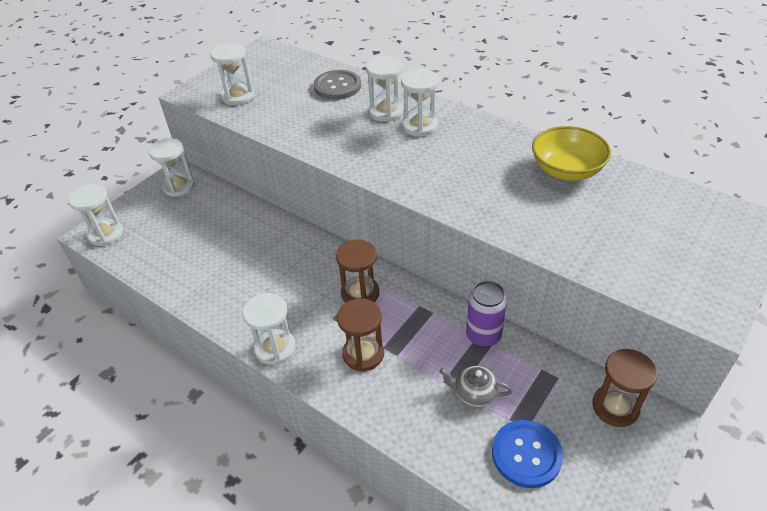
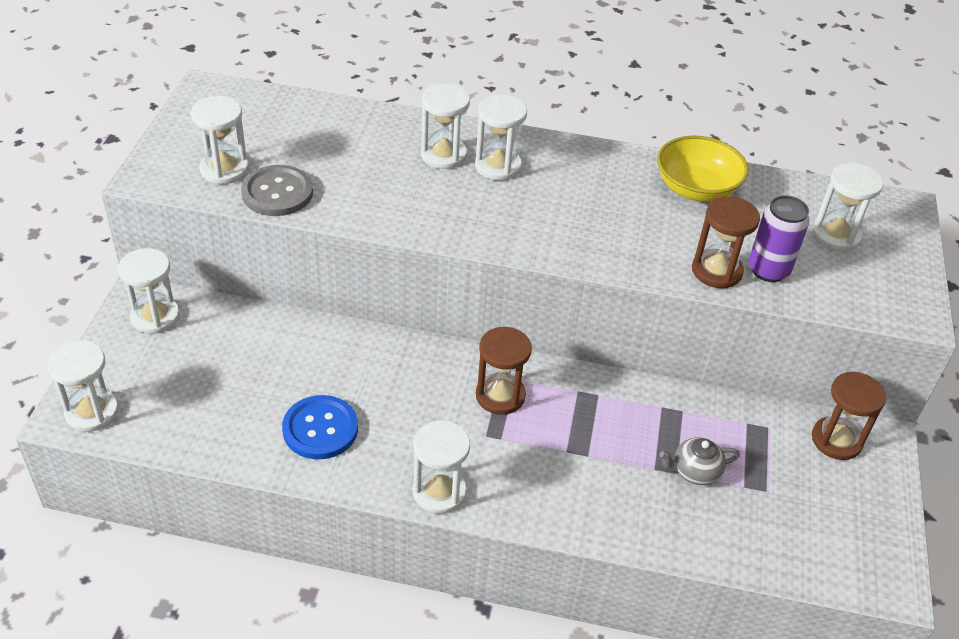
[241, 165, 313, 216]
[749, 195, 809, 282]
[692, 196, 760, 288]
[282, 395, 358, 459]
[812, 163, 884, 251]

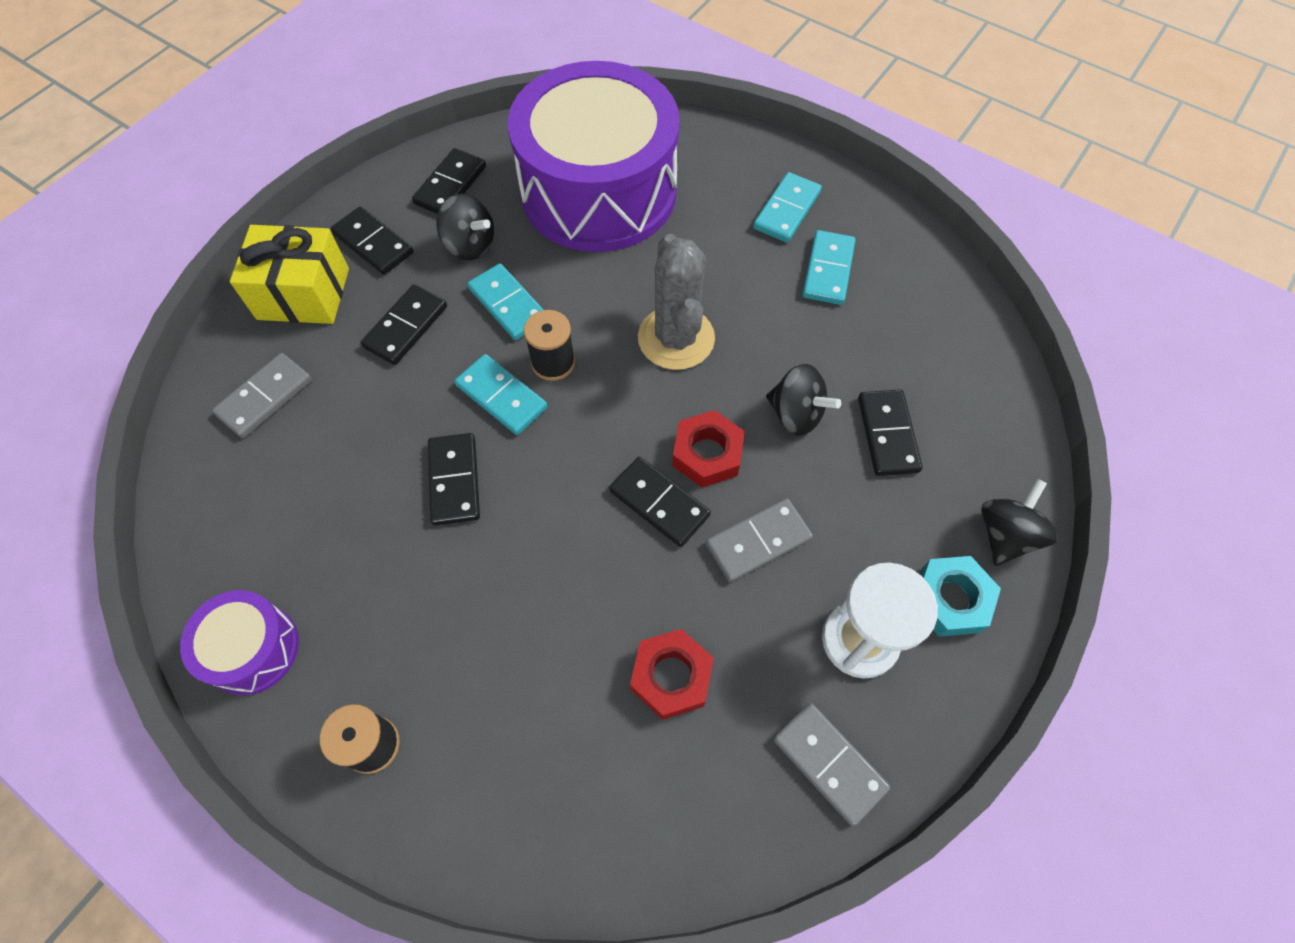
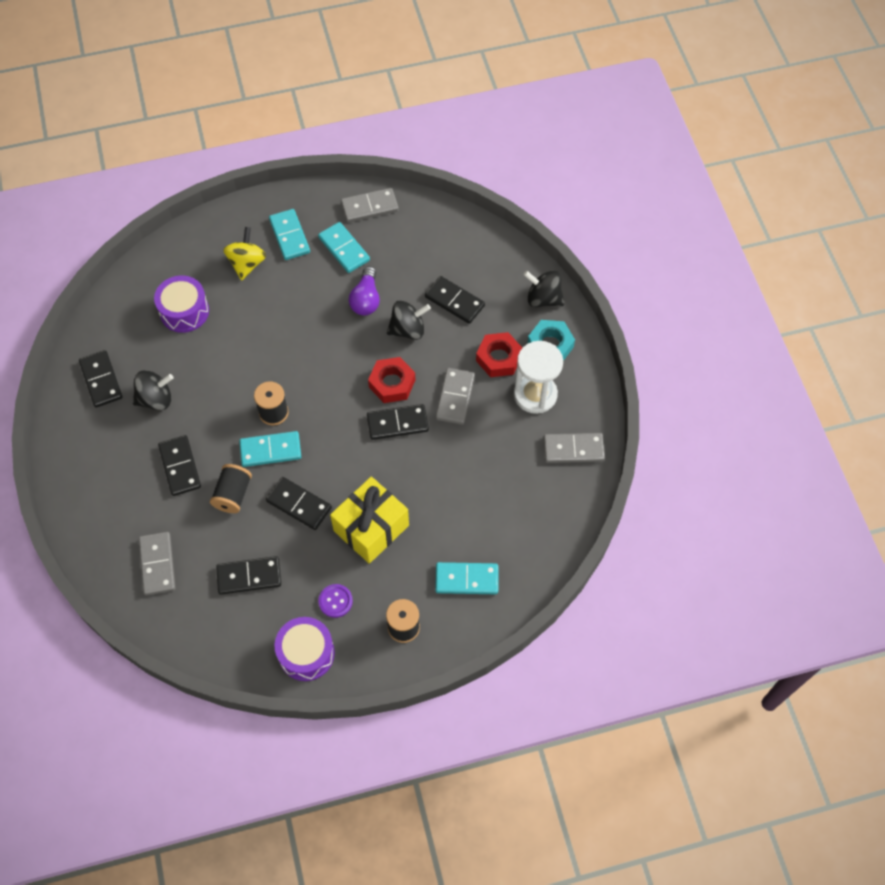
[154, 275, 209, 333]
[216, 556, 281, 595]
[330, 477, 409, 564]
[638, 234, 715, 370] (first image)
[435, 562, 498, 594]
[524, 271, 564, 307]
[476, 332, 522, 377]
[341, 188, 399, 222]
[223, 227, 266, 281]
[348, 266, 380, 315]
[210, 464, 252, 513]
[318, 584, 353, 618]

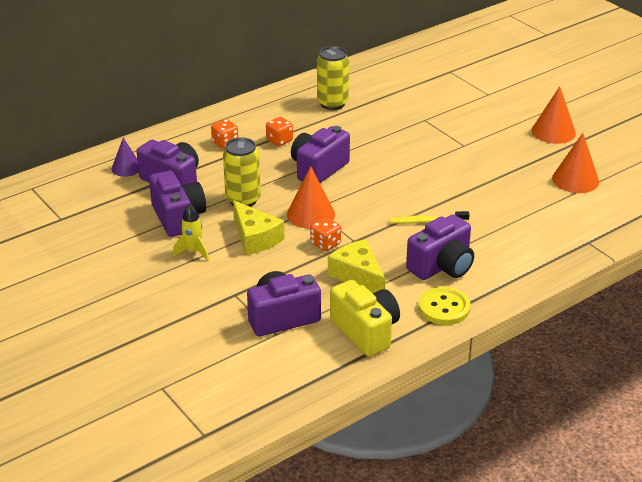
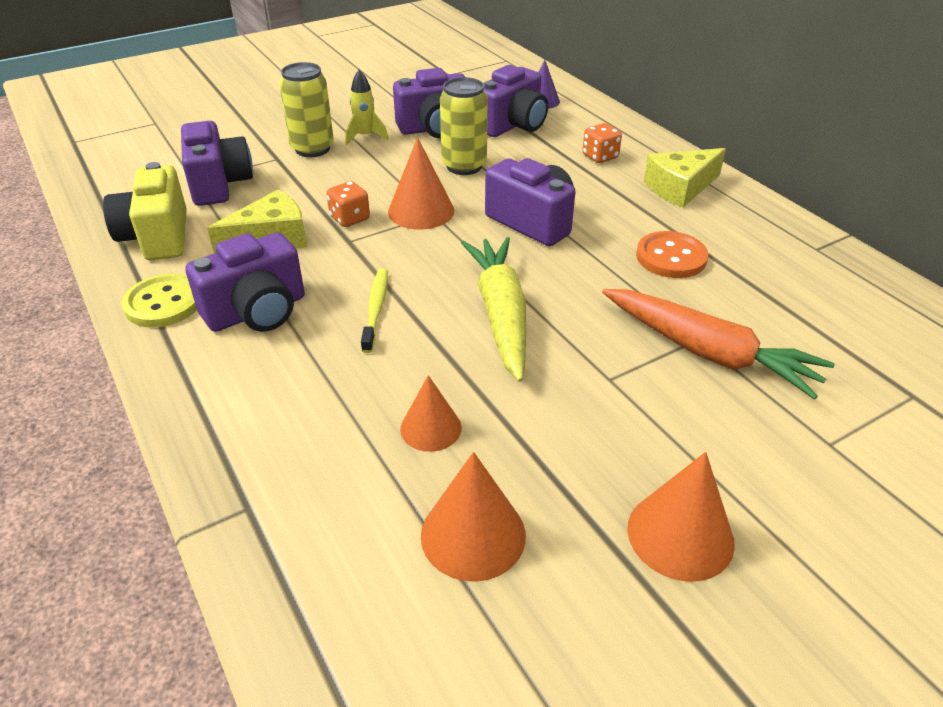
[279, 62, 334, 157]
[266, 117, 293, 146] (first image)
[644, 148, 726, 208]
[185, 232, 305, 332]
[103, 162, 187, 260]
[636, 231, 708, 278]
[461, 237, 526, 382]
[602, 289, 835, 400]
[400, 375, 462, 452]

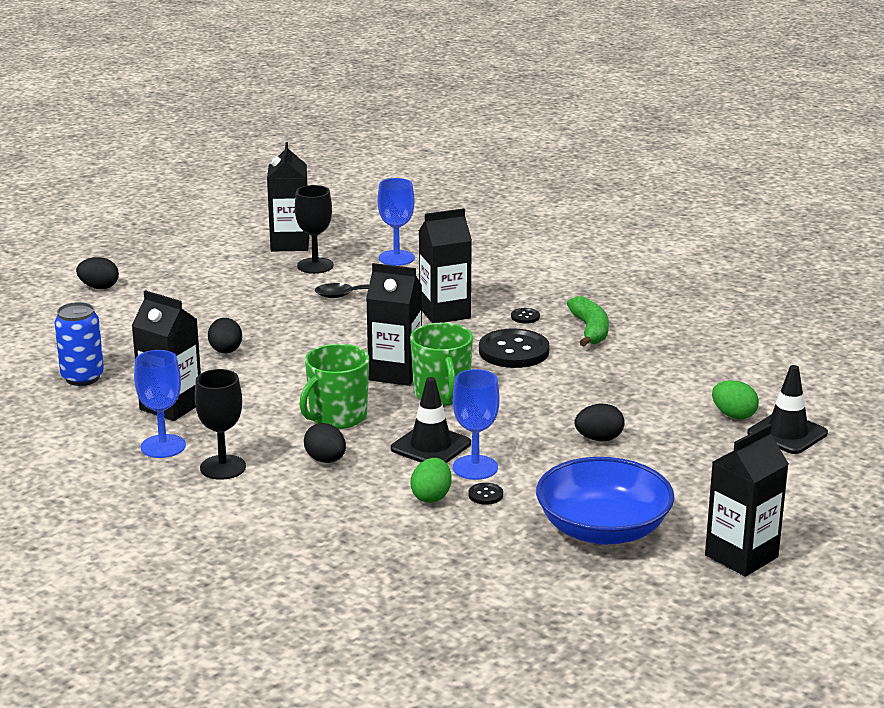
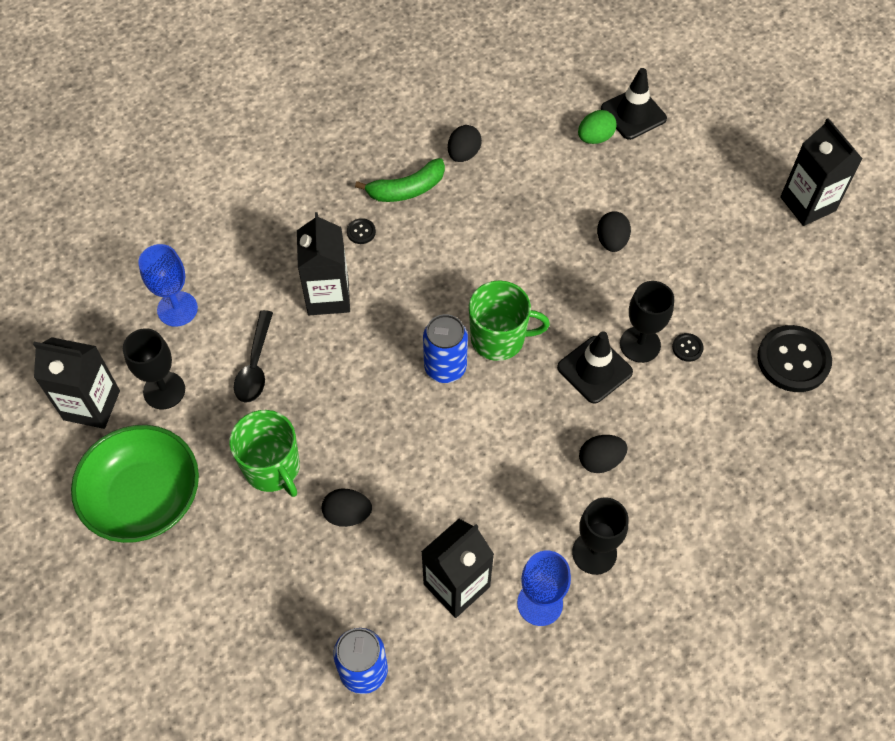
[448, 125, 482, 162]
[423, 314, 468, 383]
[355, 158, 445, 202]
[757, 325, 832, 392]
[229, 410, 300, 497]
[620, 281, 674, 363]
[536, 457, 675, 545] (first image)
[410, 458, 452, 503] (first image)
[71, 425, 199, 543]

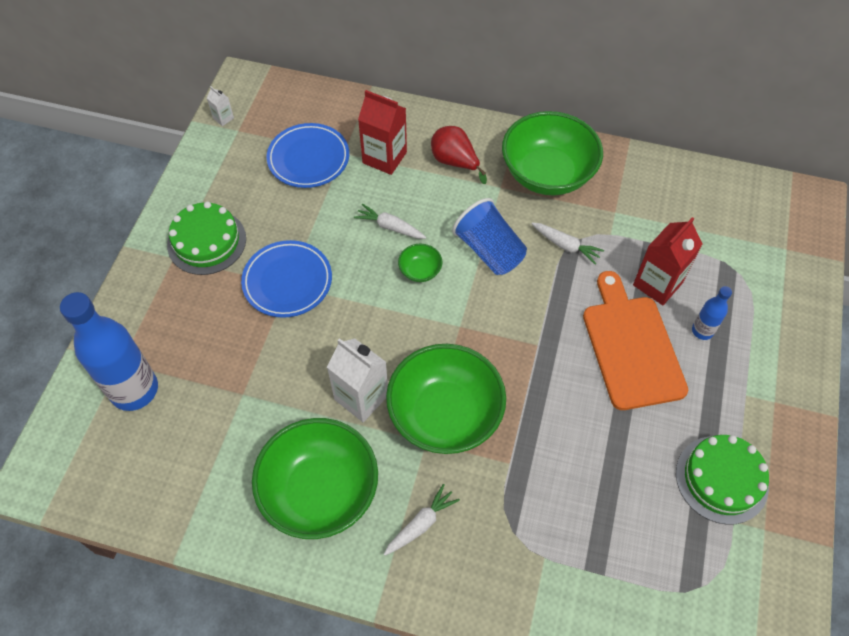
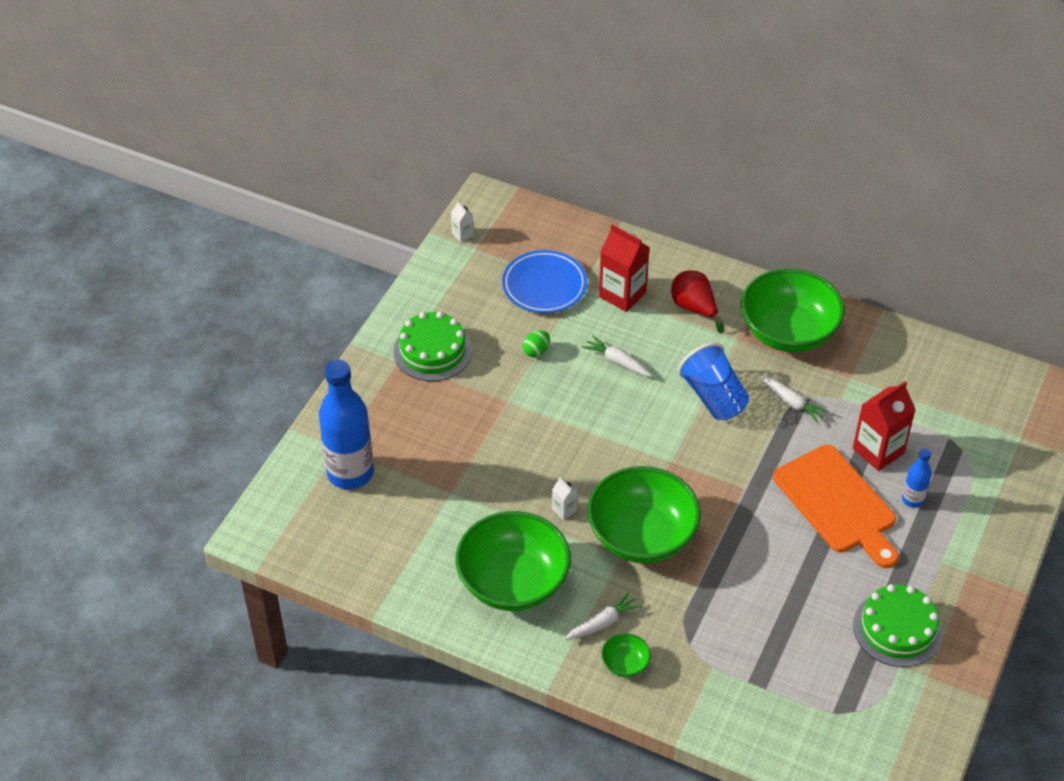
[241, 240, 332, 318] (first image)
[601, 633, 651, 677]
[773, 445, 899, 568]
[552, 477, 577, 520]
[523, 330, 550, 357]

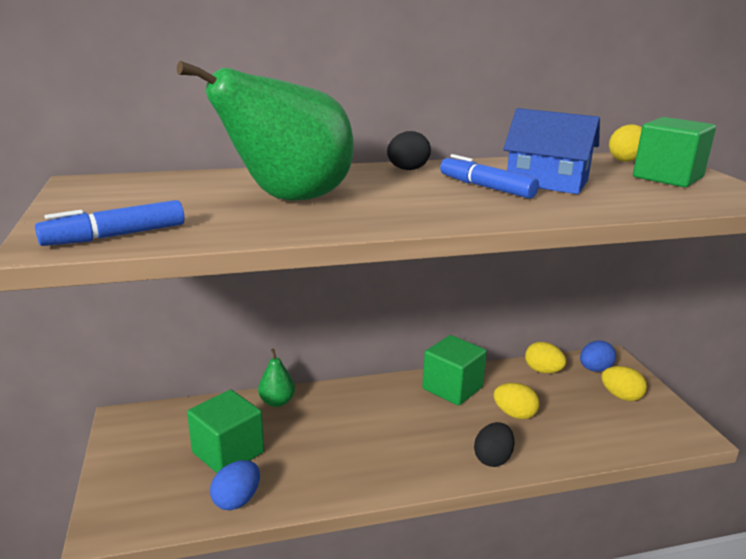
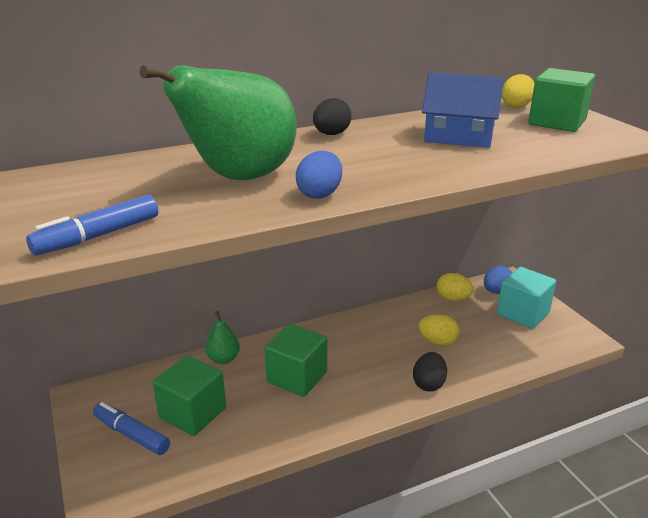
[93, 402, 170, 455]
[265, 324, 327, 397]
[497, 267, 556, 329]
[296, 151, 342, 199]

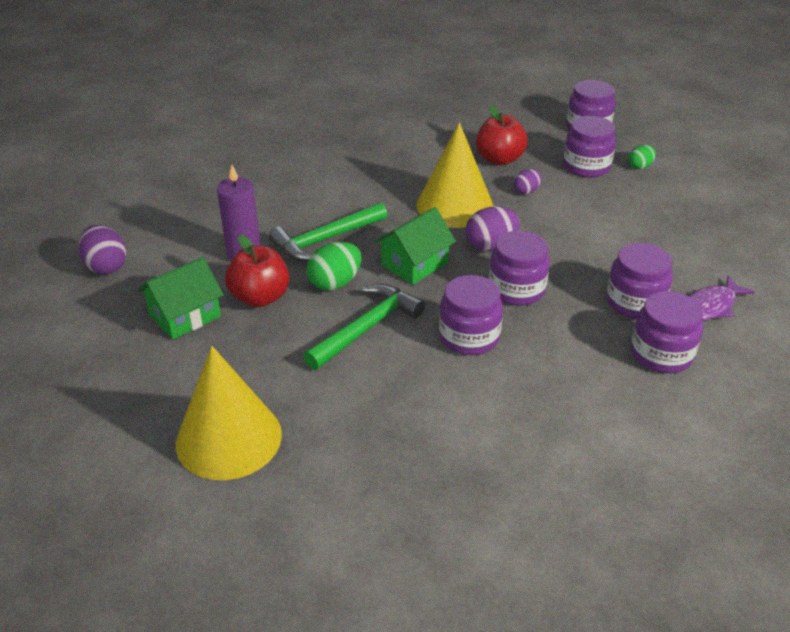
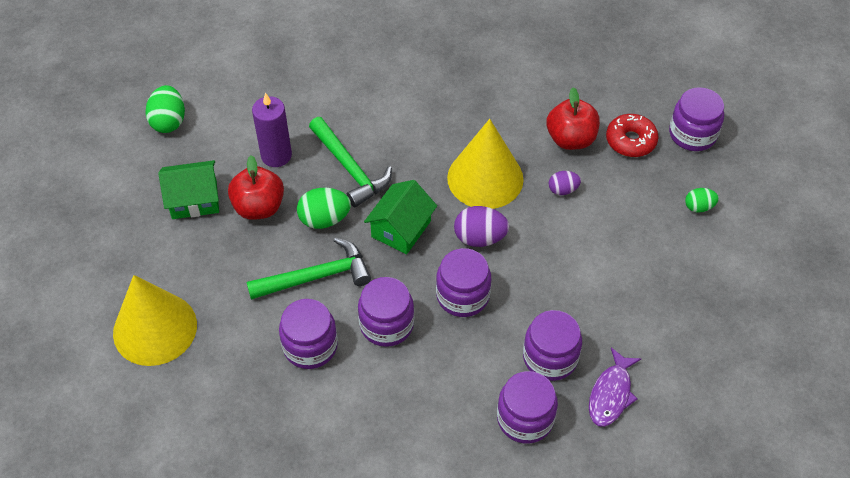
[279, 299, 338, 369]
[309, 117, 392, 207]
[364, 180, 437, 254]
[145, 85, 185, 133]
[589, 347, 641, 427]
[606, 114, 658, 157]

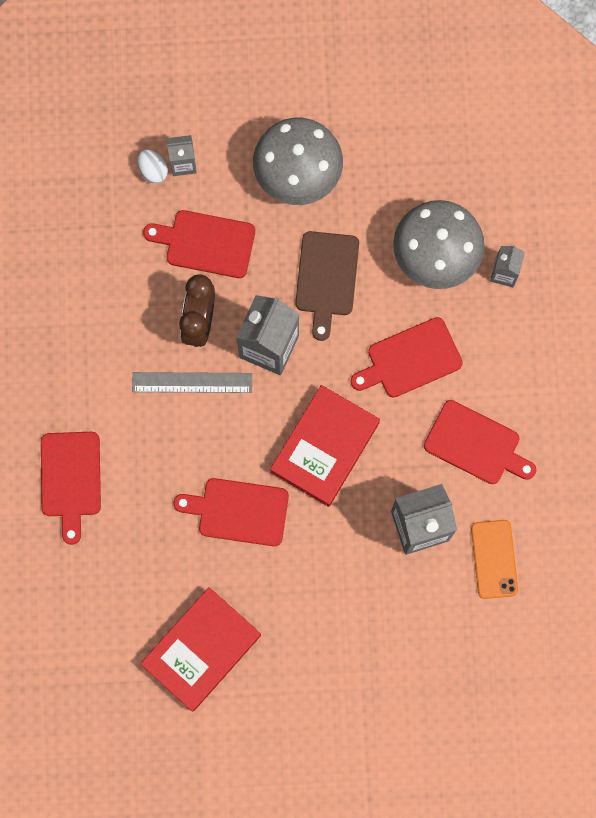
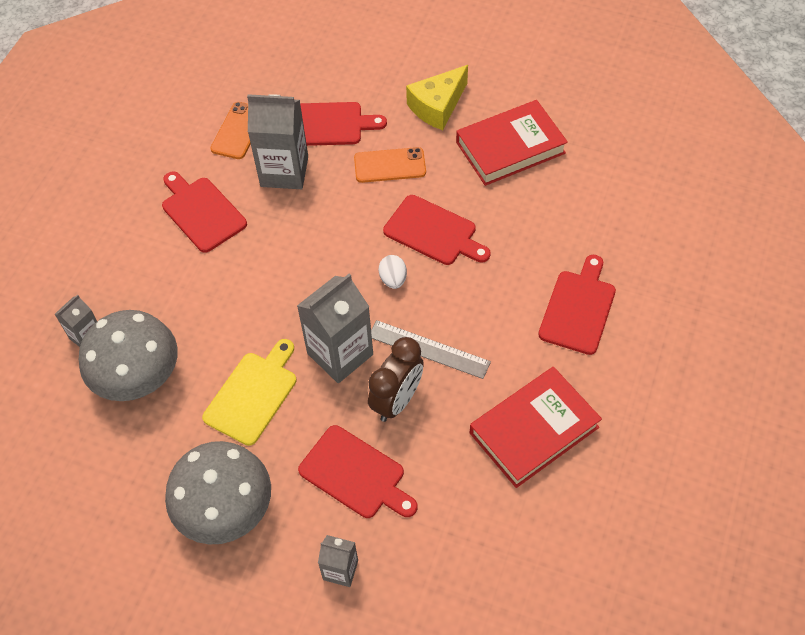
[379, 255, 407, 289]
[202, 339, 296, 446]
[300, 102, 387, 146]
[470, 367, 602, 488]
[406, 65, 468, 130]
[354, 147, 426, 183]

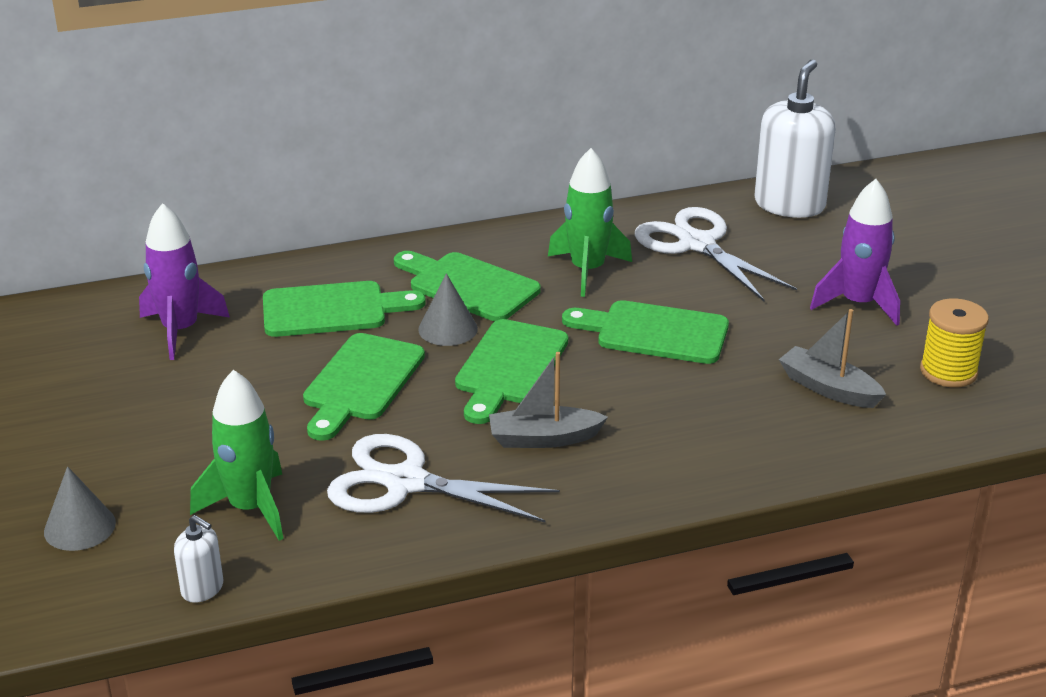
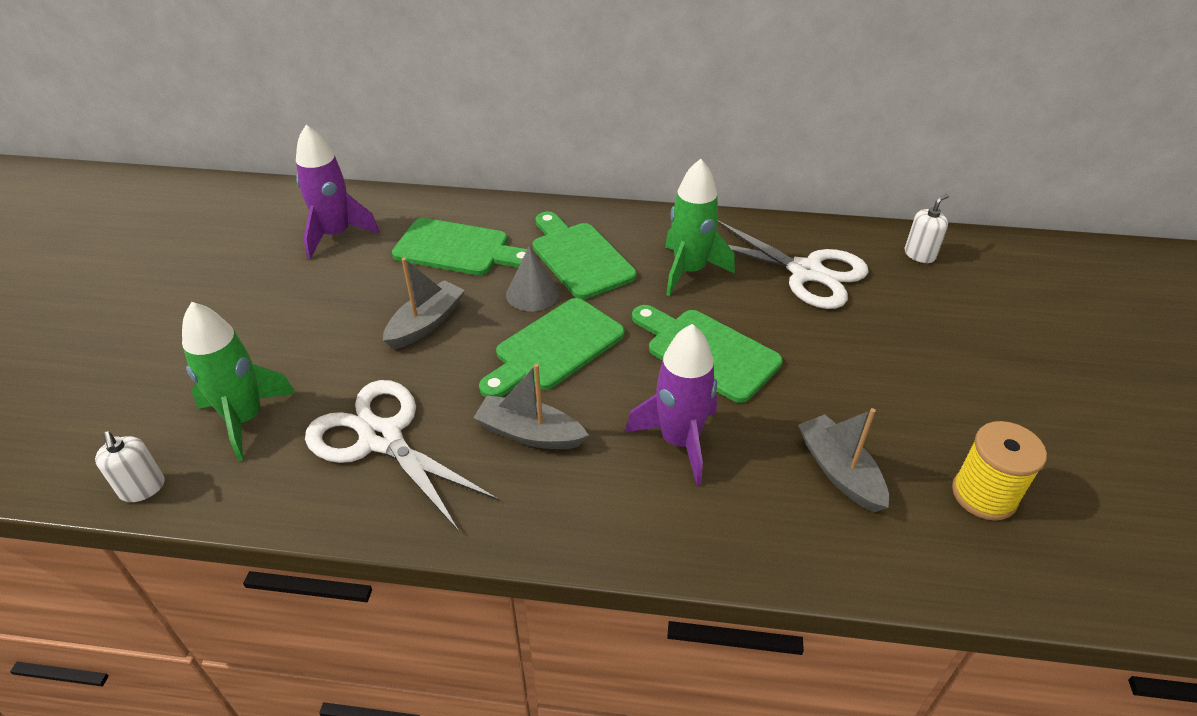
[904, 194, 949, 263]
[625, 324, 717, 485]
[717, 221, 869, 309]
[383, 258, 465, 349]
[44, 466, 116, 551] (first image)

